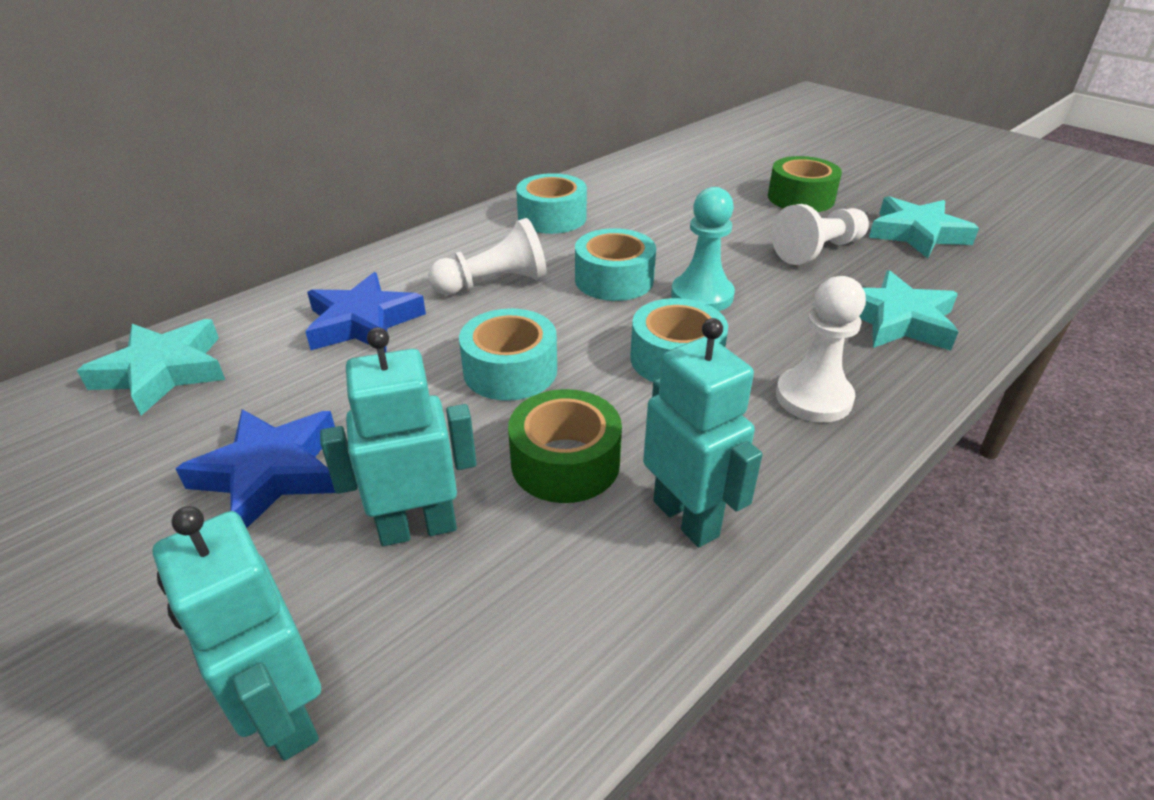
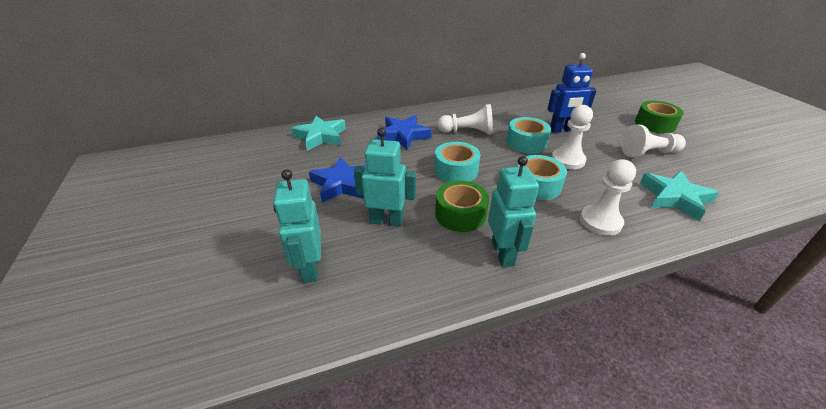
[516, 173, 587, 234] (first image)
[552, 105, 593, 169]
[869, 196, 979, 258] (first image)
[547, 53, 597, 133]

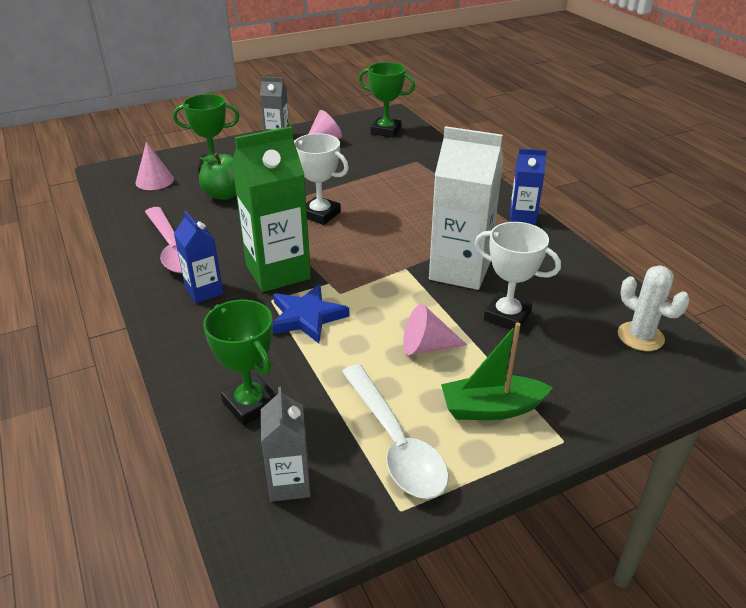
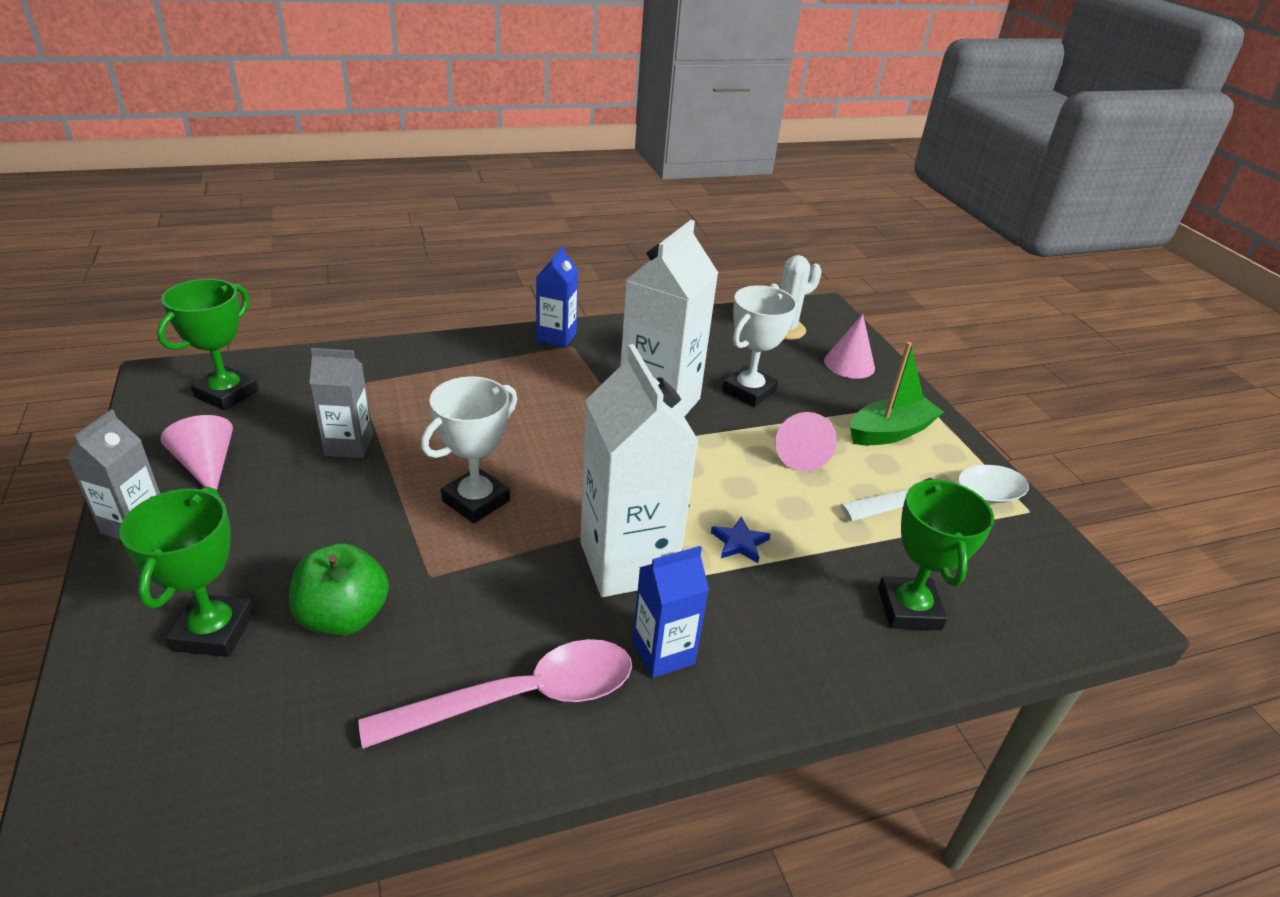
[580, 344, 698, 597]
[824, 314, 875, 379]
[711, 516, 770, 563]
[878, 478, 994, 630]
[850, 342, 944, 445]
[309, 348, 373, 458]

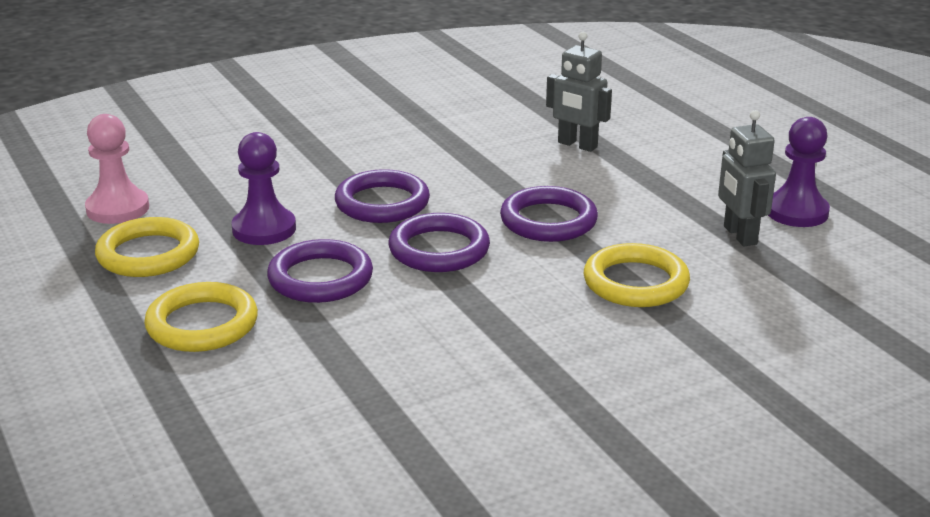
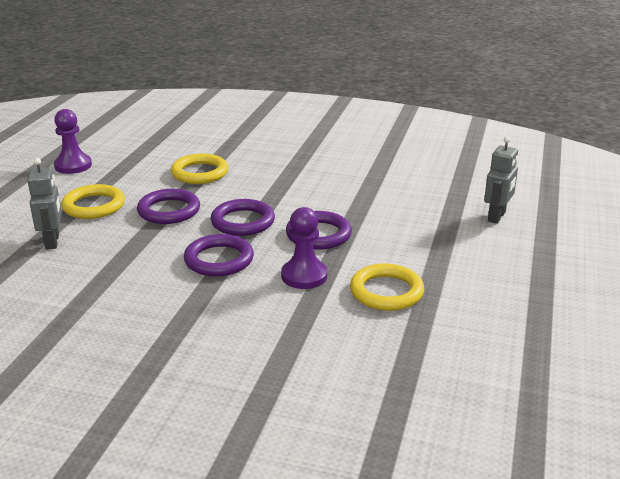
[484, 136, 518, 224]
[85, 114, 149, 224] (first image)
[61, 184, 125, 219]

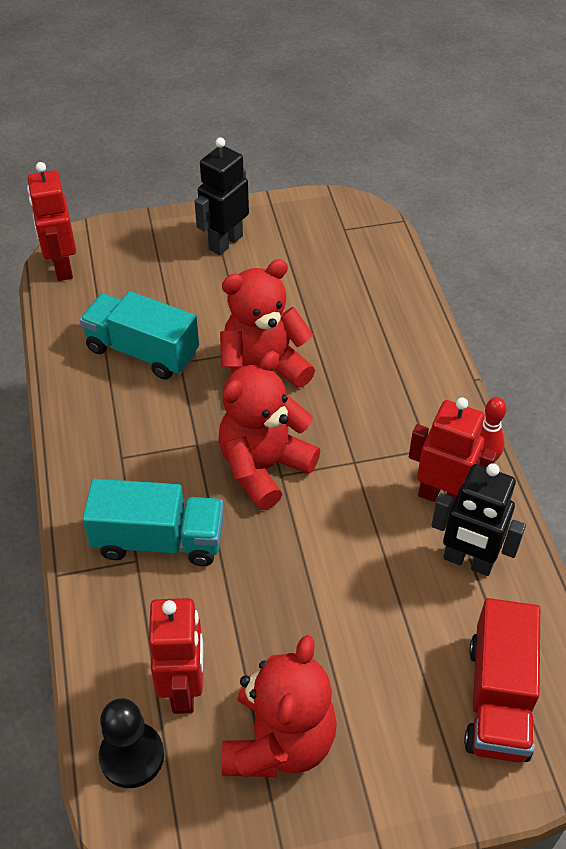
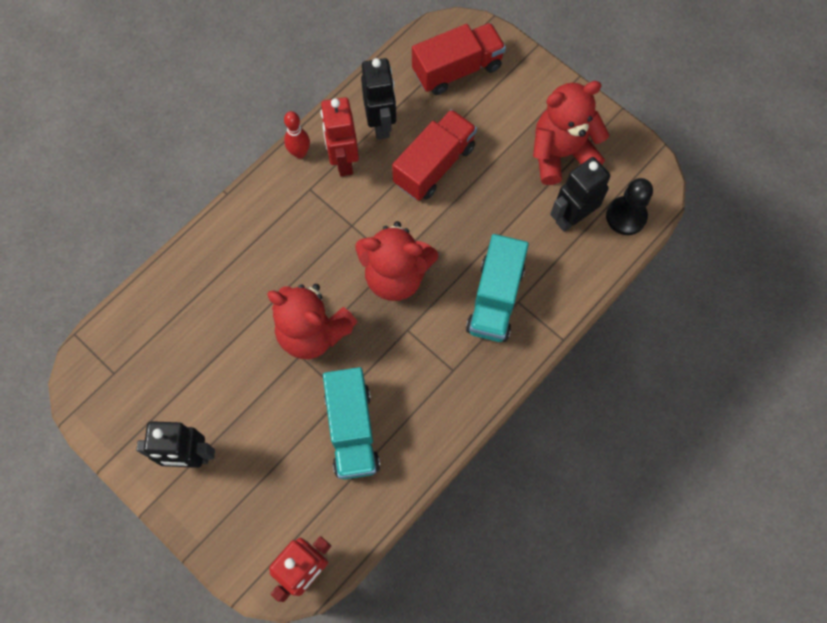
[466, 234, 529, 342]
[550, 157, 610, 232]
[392, 109, 477, 201]

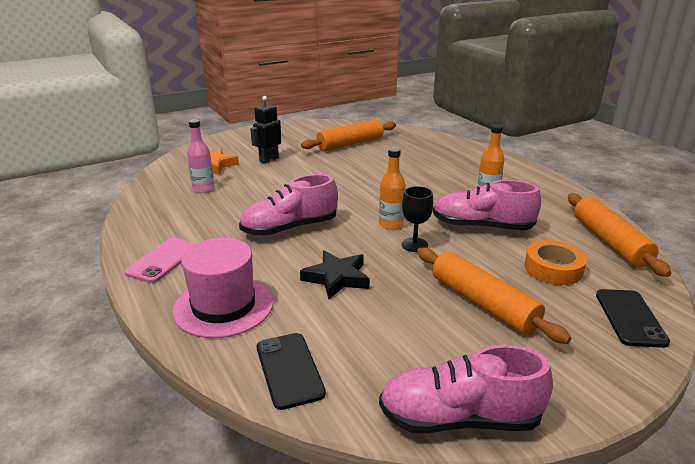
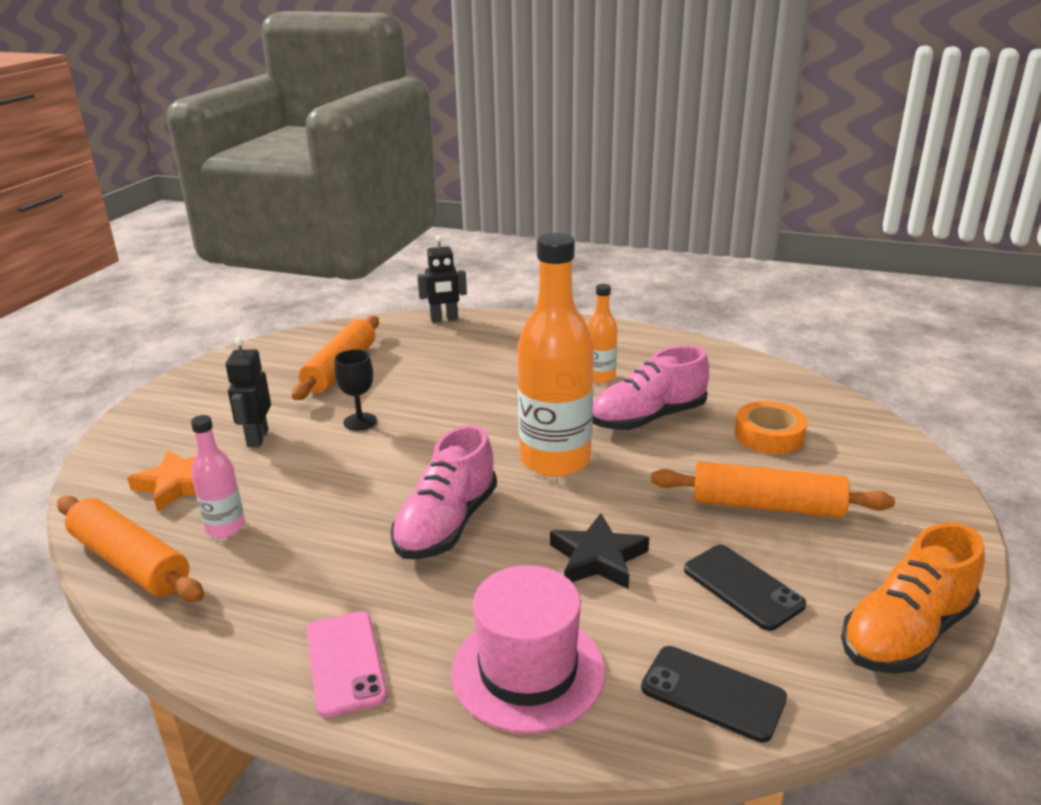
[517, 233, 594, 477]
[334, 349, 377, 431]
[57, 496, 204, 602]
[684, 545, 806, 631]
[841, 523, 985, 674]
[417, 235, 467, 323]

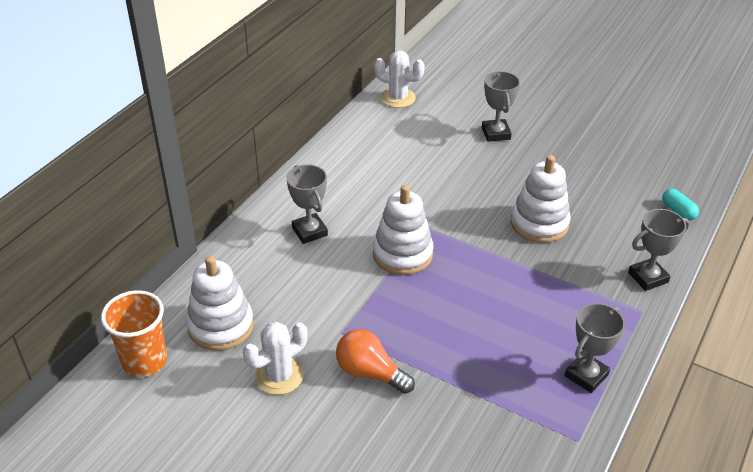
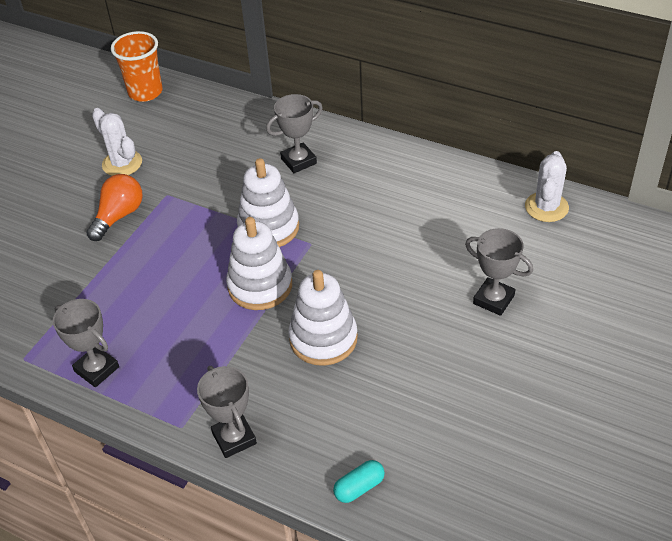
[465, 228, 533, 316]
[226, 217, 292, 310]

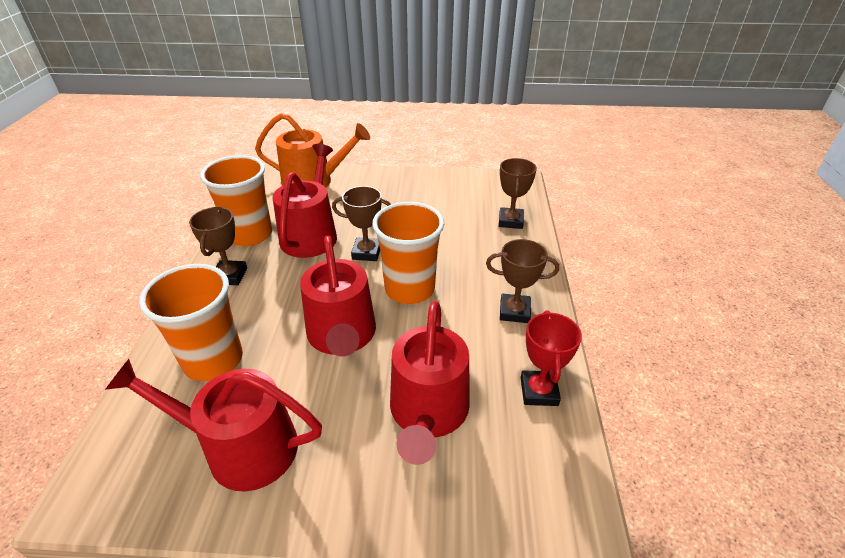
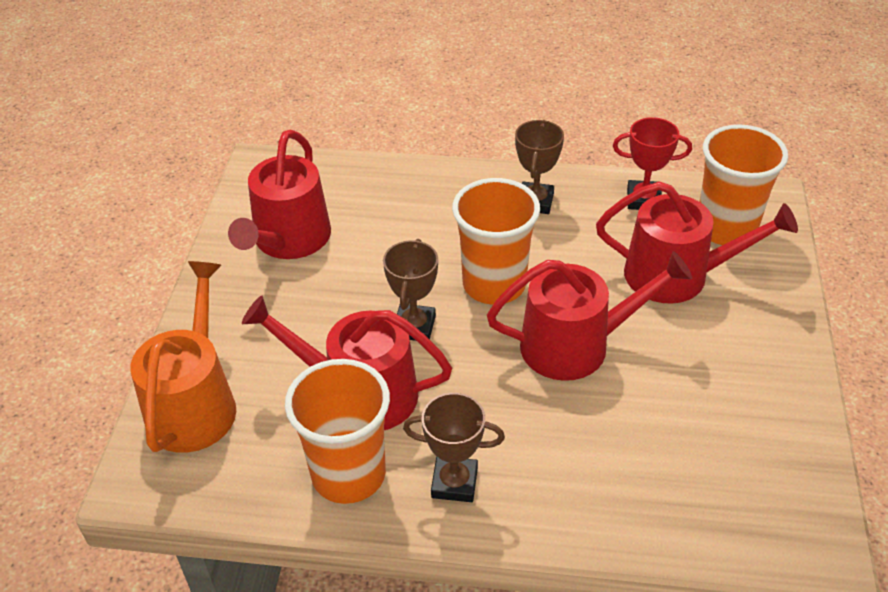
[499, 158, 537, 229] (first image)
[699, 124, 788, 245]
[228, 130, 331, 259]

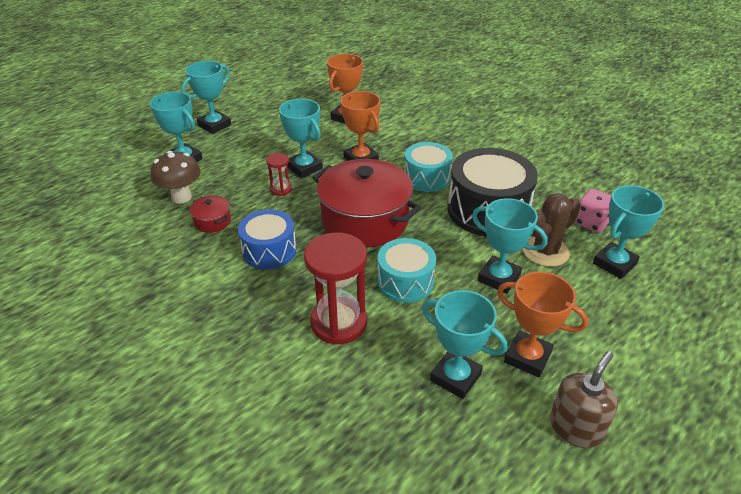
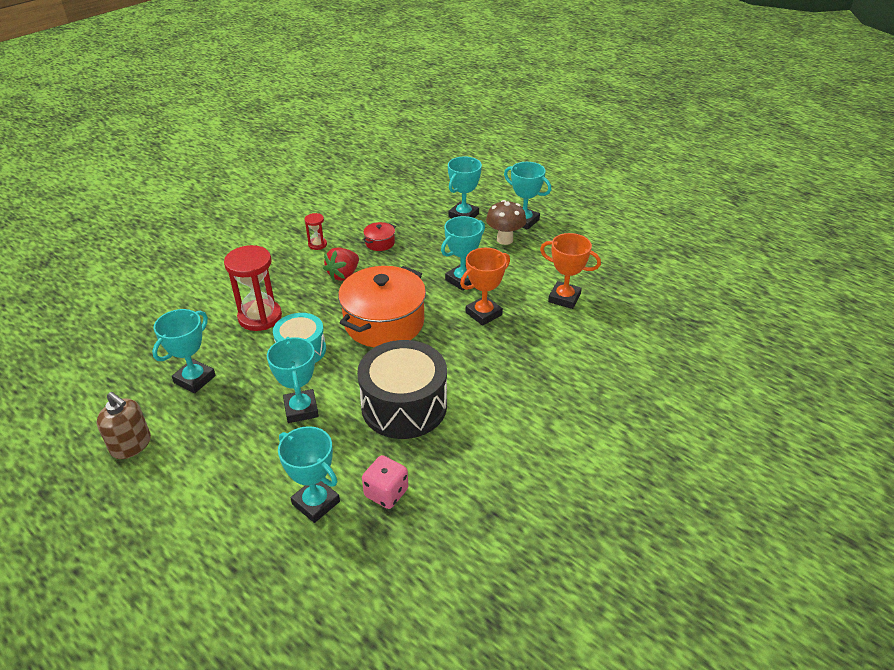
[404, 142, 453, 192] (first image)
[486, 200, 526, 245]
[304, 213, 327, 250]
[338, 266, 426, 348]
[523, 193, 581, 267] (first image)
[267, 337, 319, 423]
[323, 247, 359, 281]
[497, 272, 588, 377] (first image)

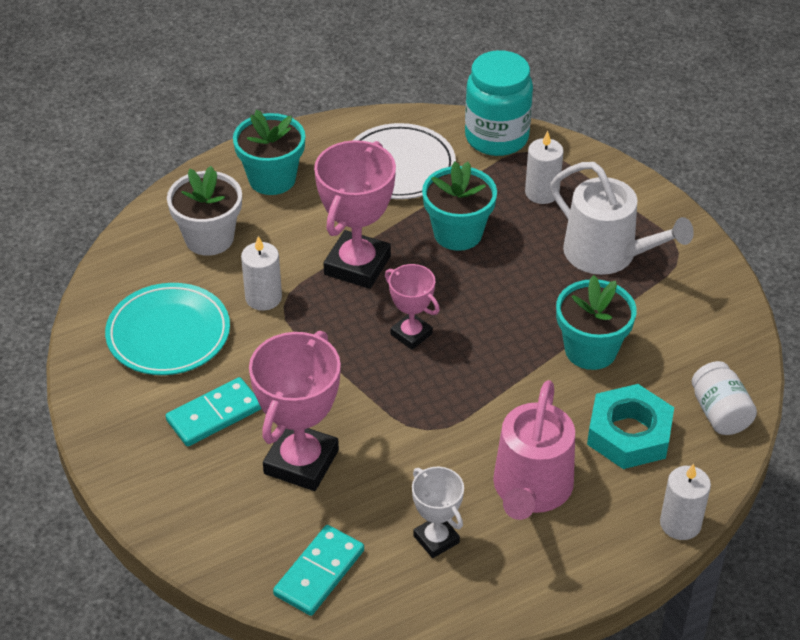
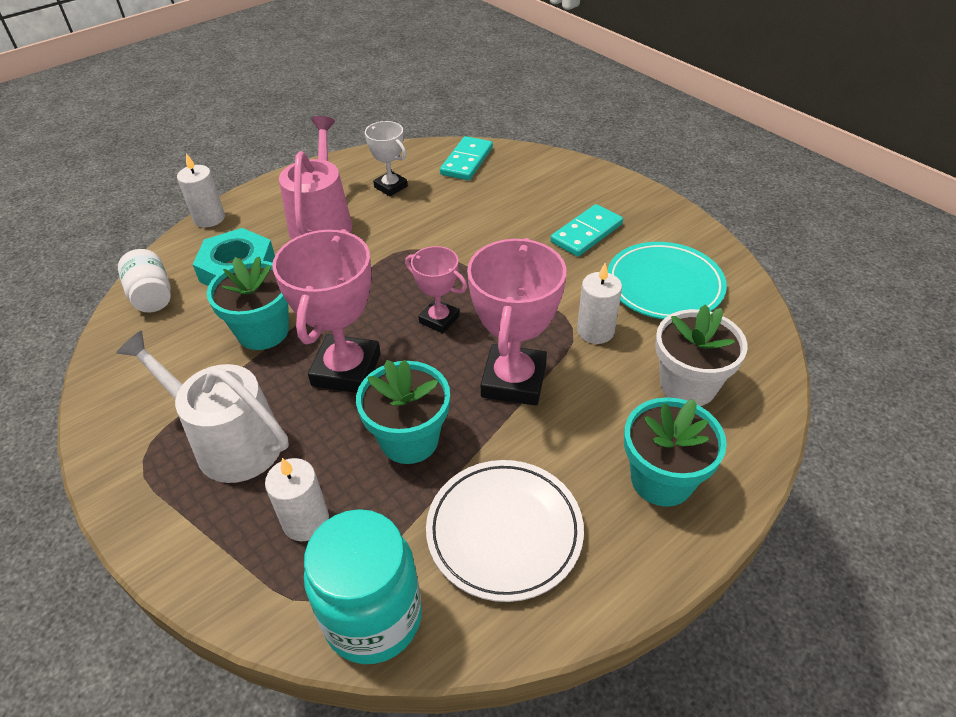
[272, 229, 381, 393]

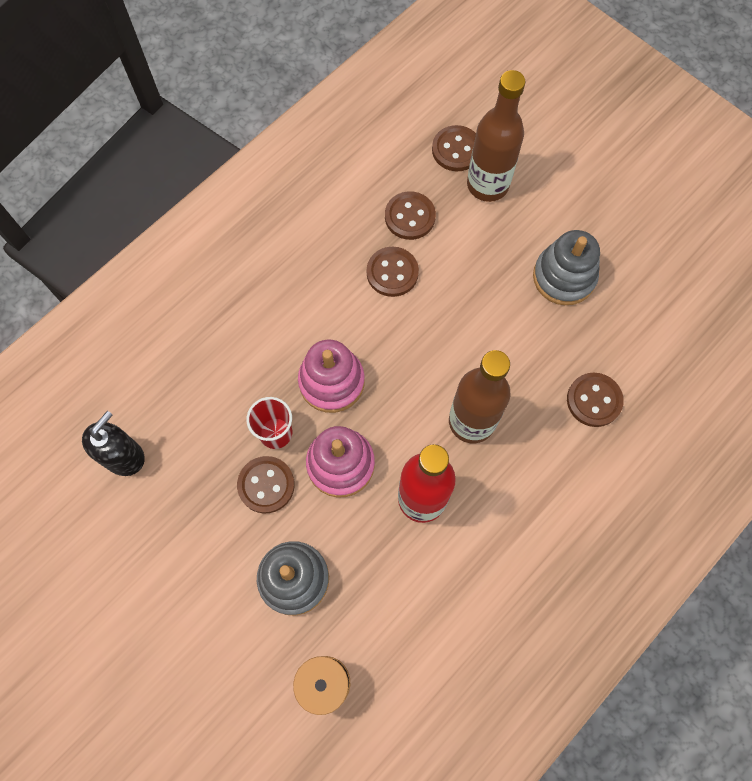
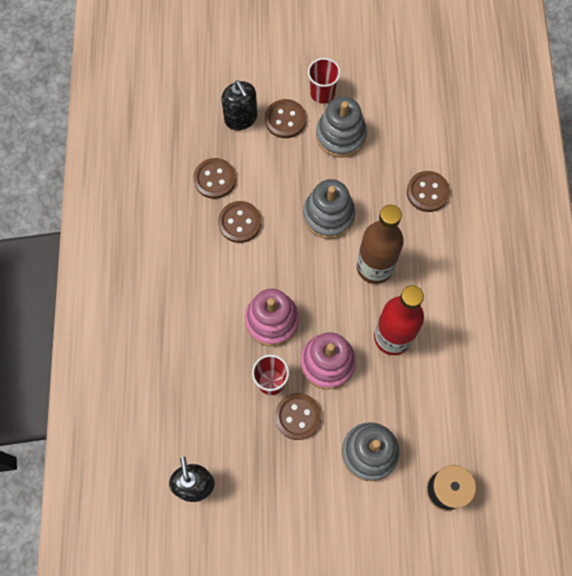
[221, 80, 257, 130]
[265, 99, 306, 138]
[308, 58, 341, 104]
[303, 179, 355, 239]

